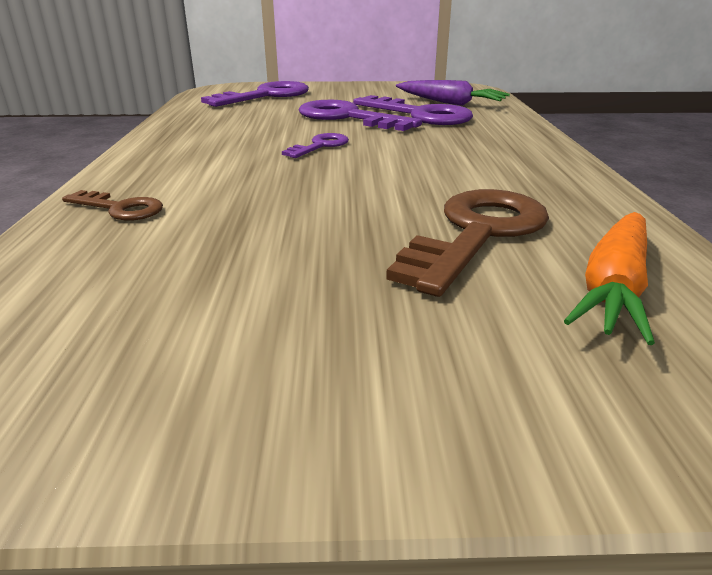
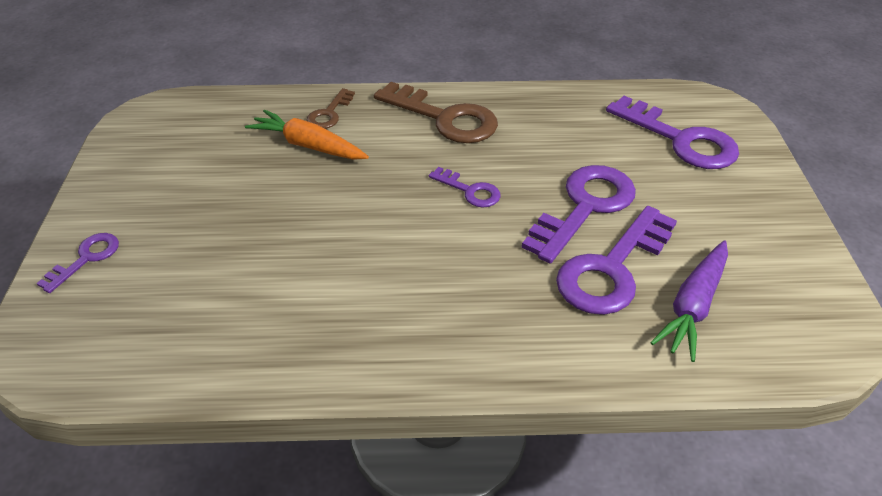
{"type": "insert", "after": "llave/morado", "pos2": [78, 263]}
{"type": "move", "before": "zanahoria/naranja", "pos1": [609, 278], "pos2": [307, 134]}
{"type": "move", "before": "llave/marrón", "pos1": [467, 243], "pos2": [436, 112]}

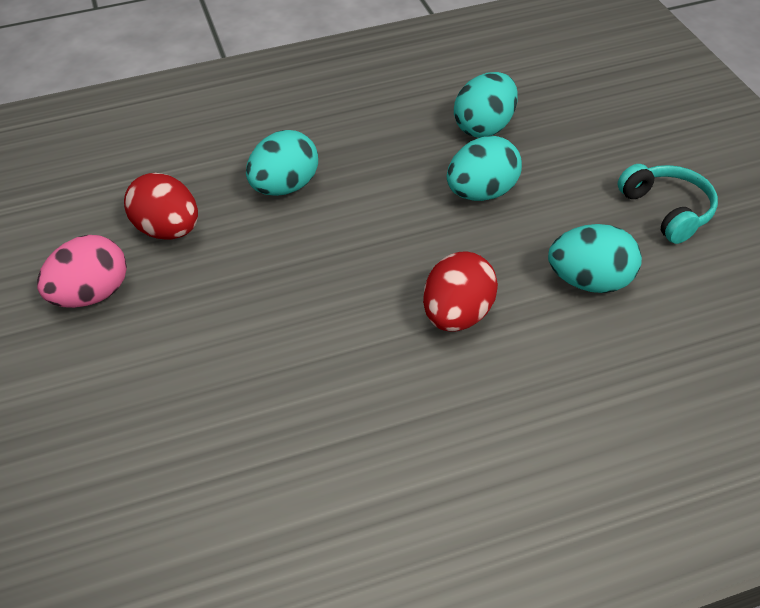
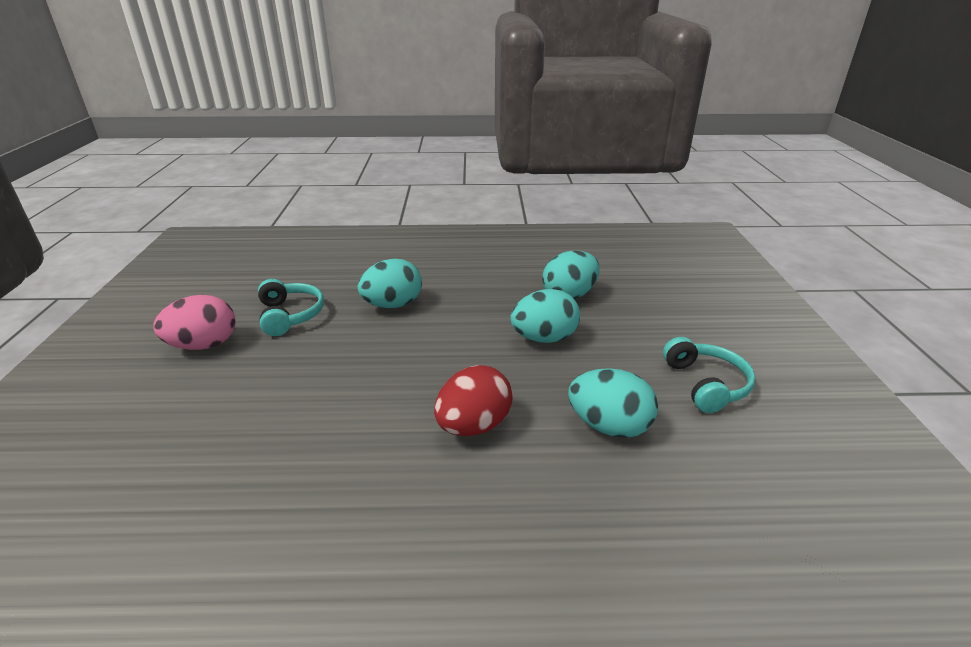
{"type": "replace", "before": "huevo/rojo", "after": "auriculares/turquesa", "pos1": [161, 206], "pos2": [291, 307]}

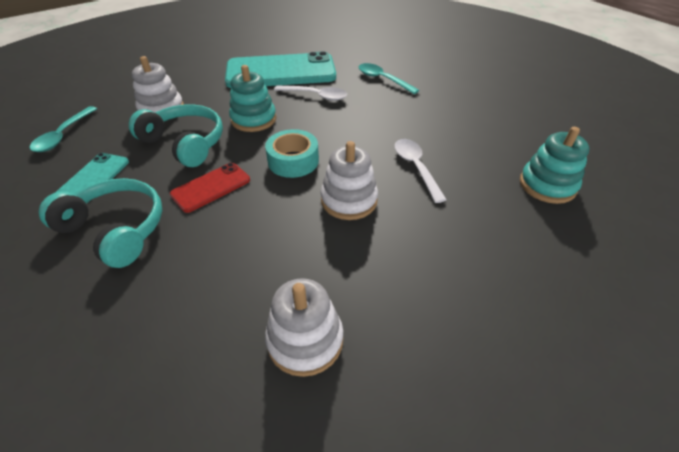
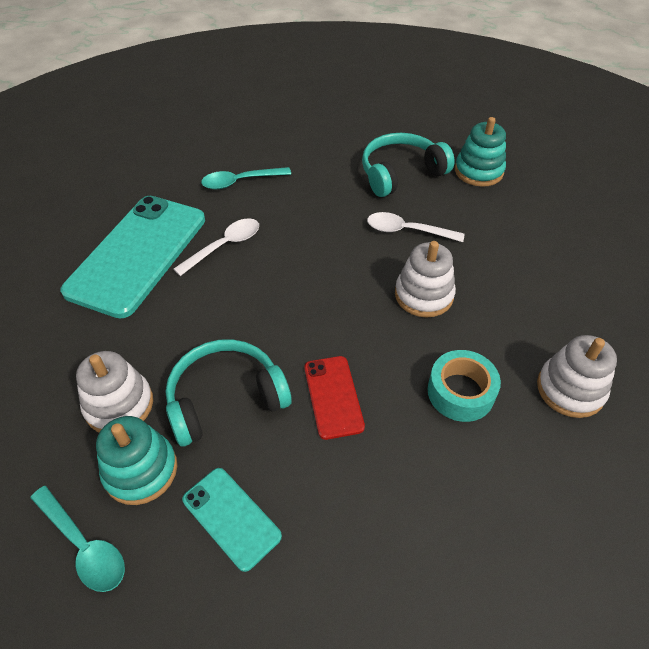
{"type": "move", "before": "juguete apilable/turquesa", "pos1": [252, 98], "pos2": [136, 460]}
{"type": "move", "before": "auriculares/turquesa", "pos1": [100, 223], "pos2": [408, 165]}
{"type": "move", "before": "cinta adhesiva/turquesa", "pos1": [292, 153], "pos2": [464, 386]}

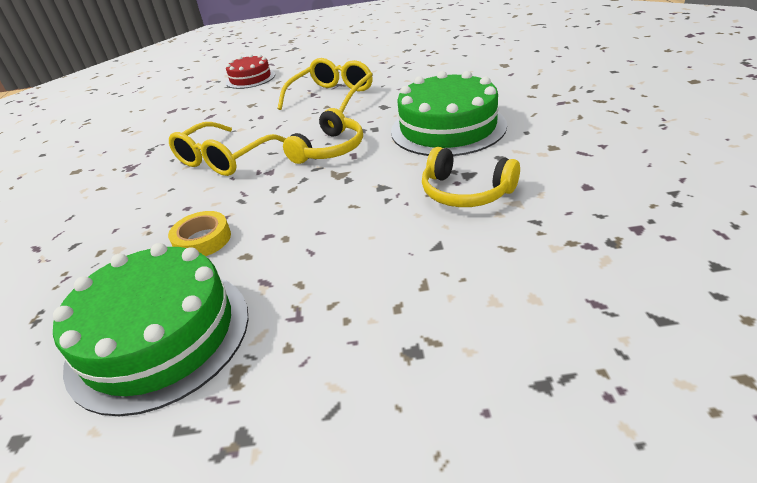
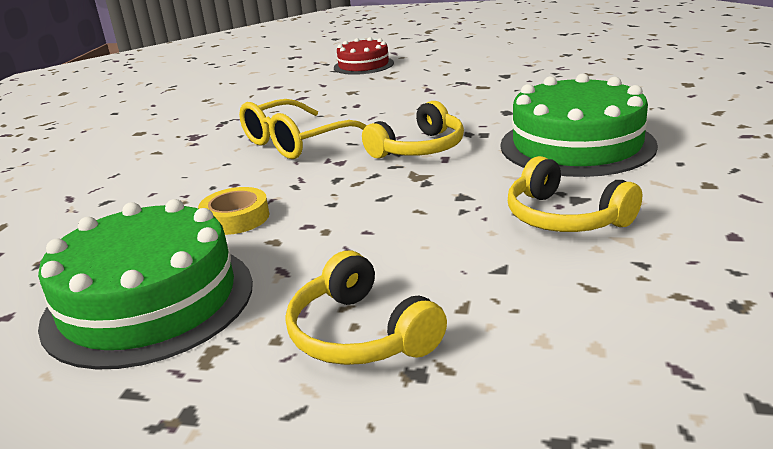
{"type": "insert", "after": "auriculares/amarillo", "pos2": [366, 308]}
{"type": "delete", "before": "gafas/amarillo", "pos1": [325, 85]}

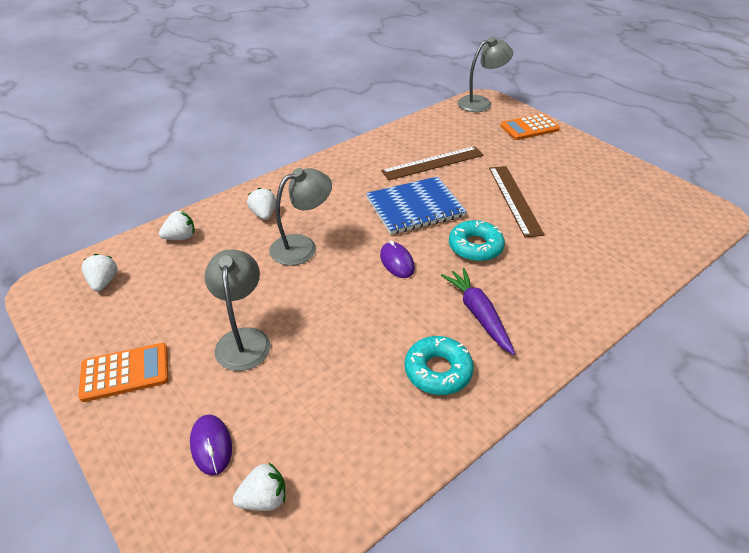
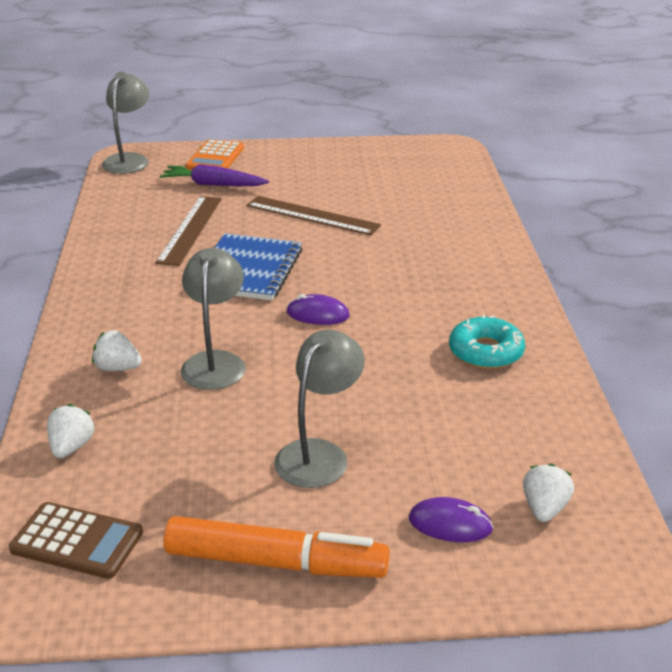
{"type": "replace", "before": "fresa/blanco", "after": "calculadora/marrón", "pos1": [99, 273], "pos2": [76, 540]}
{"type": "move", "before": "zanahoria/morado", "pos1": [478, 311], "pos2": [214, 175]}
{"type": "replace", "before": "calculadora/naranja", "after": "rotulador/naranja", "pos1": [124, 372], "pos2": [276, 547]}
{"type": "rotate", "before": "lámpara/gris", "pos1": [238, 310], "pos2": [319, 408], "turn": 90}
{"type": "delete", "before": "rosquilla/turquesa", "pos1": [477, 241]}

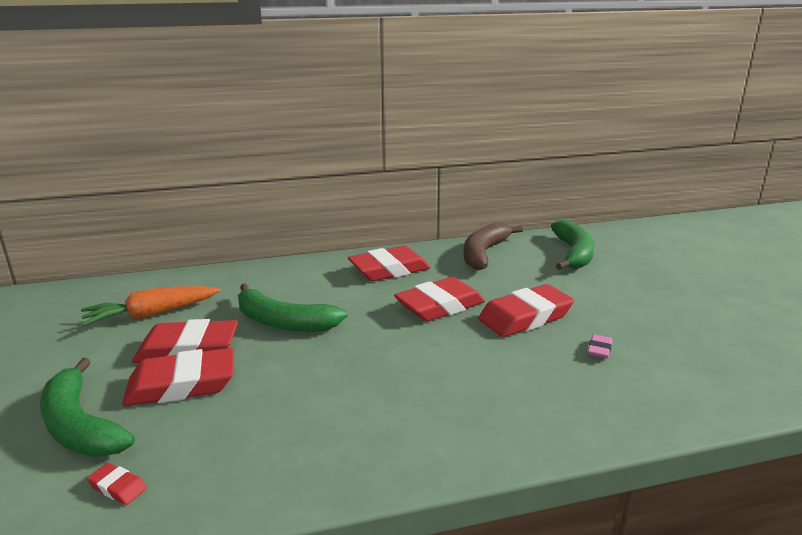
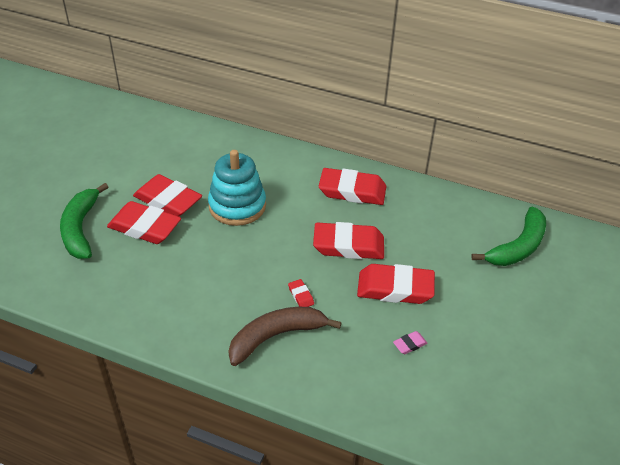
{"type": "replace", "before": "plátano/verde", "after": "juguete apilable/turquesa", "pos1": [292, 307], "pos2": [237, 188]}
{"type": "move", "before": "plátano/marrón", "pos1": [493, 246], "pos2": [285, 336]}
{"type": "move", "before": "goma de borrar/rojo", "pos1": [117, 484], "pos2": [301, 293]}
{"type": "delete", "before": "zanahoria/naranja", "pos1": [150, 306]}

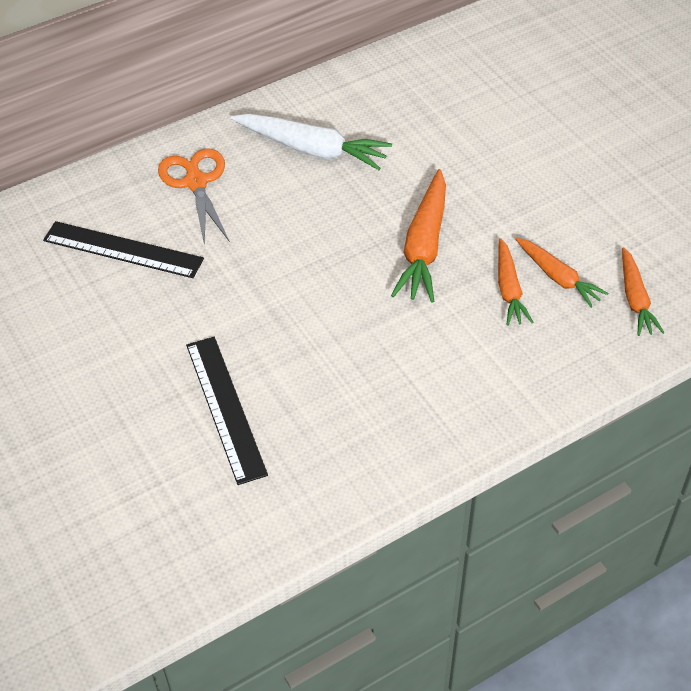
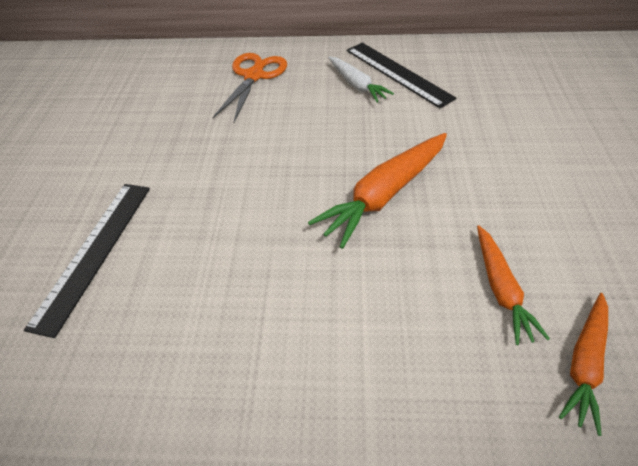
{"type": "resize", "before": "zanahoria/blanco", "pos1": [311, 142], "pos2": [361, 80], "scale": 0.62}
{"type": "move", "before": "regla/negro", "pos1": [123, 249], "pos2": [402, 75]}
{"type": "delete", "before": "zanahoria/naranja", "pos1": [516, 282]}

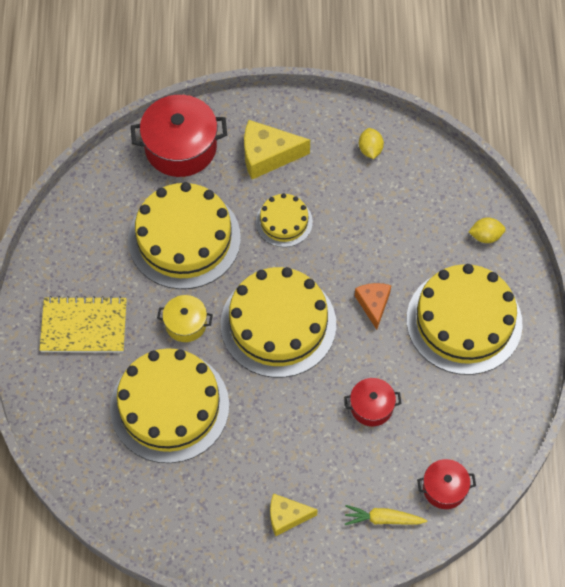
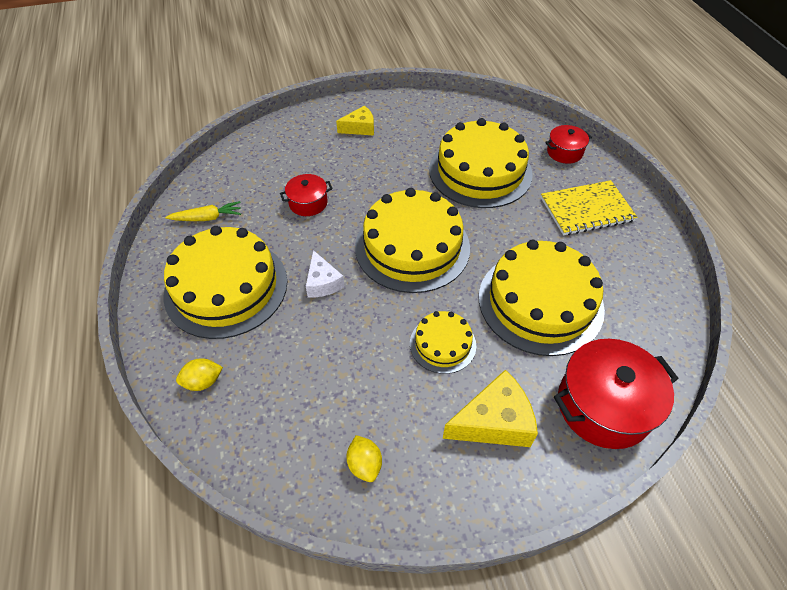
{"type": "move", "before": "zanahoria/amarillo", "pos1": [386, 515], "pos2": [203, 211]}
{"type": "recolor", "before": "queso/naranja", "after": "queso/blanco", "pos1": [373, 306], "pos2": [325, 273]}
{"type": "move", "before": "olla/rojo", "pos1": [446, 484], "pos2": [568, 144]}
{"type": "delete", "before": "olla/amarillo", "pos1": [185, 318]}

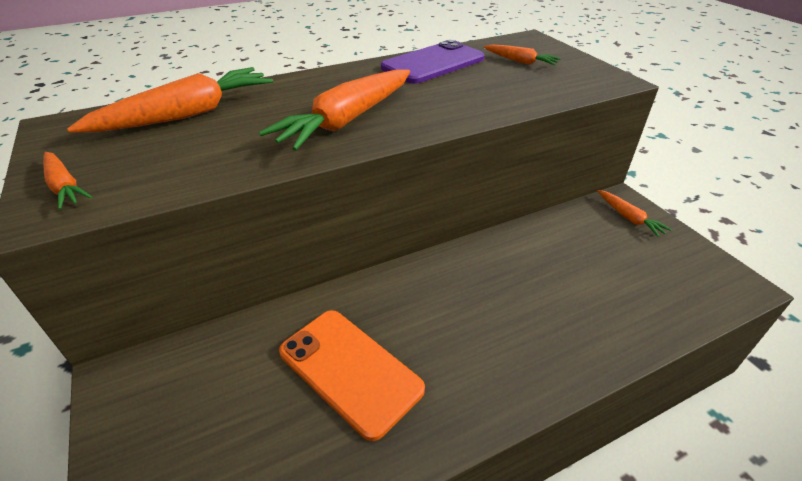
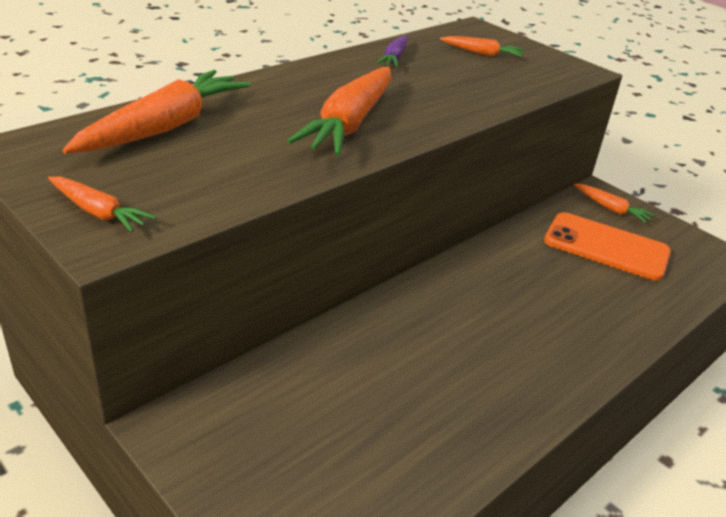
{"type": "replace", "before": "móvil/morado", "after": "zanahoria/morado", "pos1": [433, 62], "pos2": [392, 51]}
{"type": "move", "before": "móvil/naranja", "pos1": [352, 375], "pos2": [607, 246]}

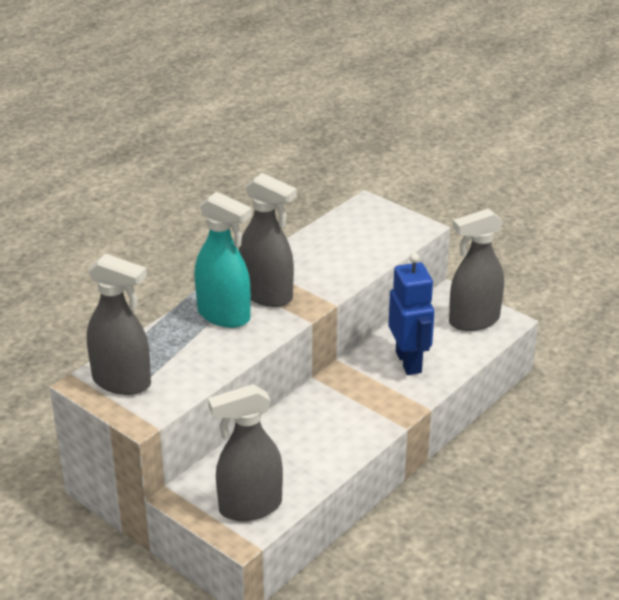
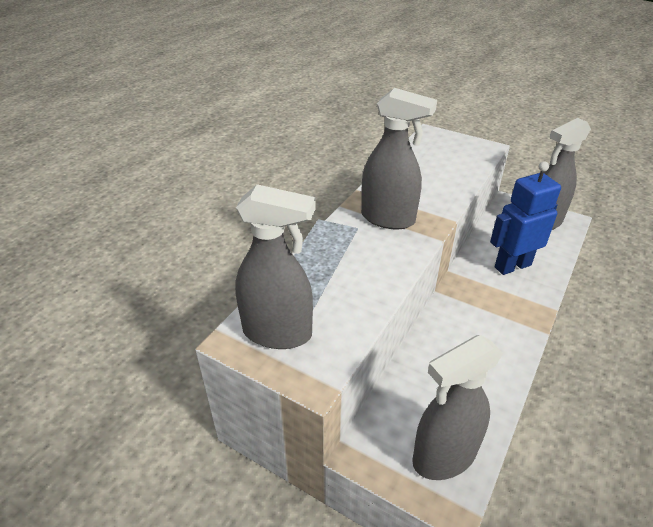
{"type": "rotate", "before": "robot/azul", "pos1": [412, 314], "pos2": [525, 218], "turn": -90}
{"type": "delete", "before": "pulverizador/turquesa", "pos1": [223, 259]}

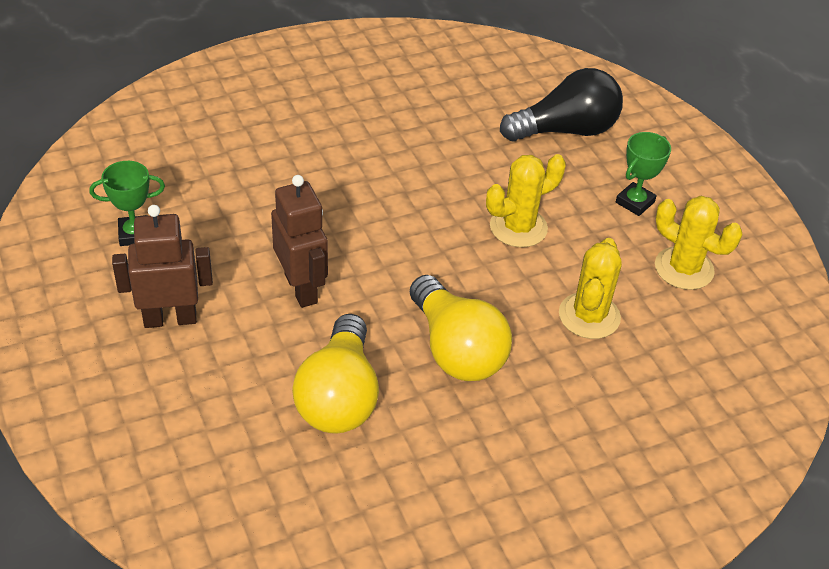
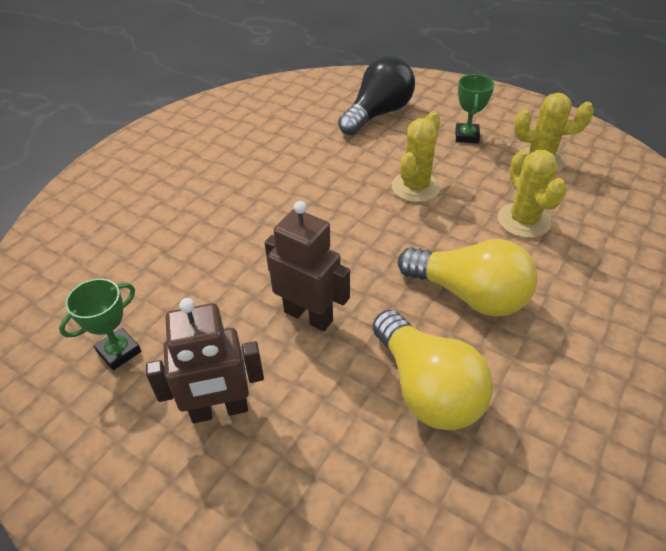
{"type": "rotate", "before": "robot/marrón", "pos1": [162, 266], "pos2": [205, 360], "turn": -150}

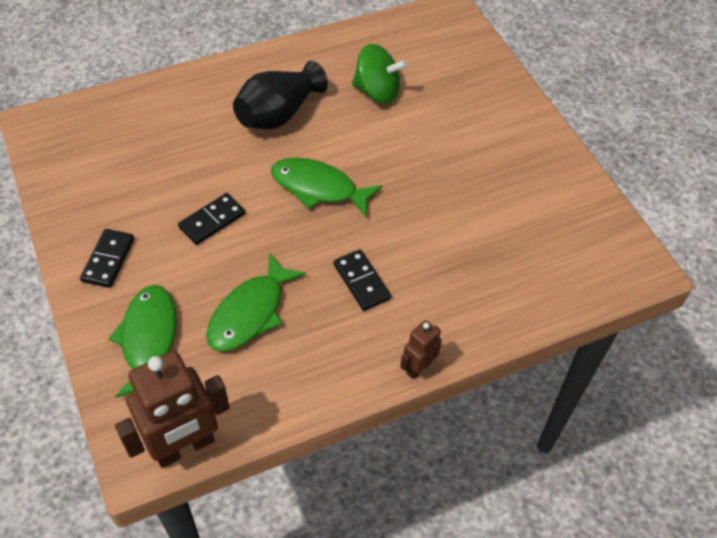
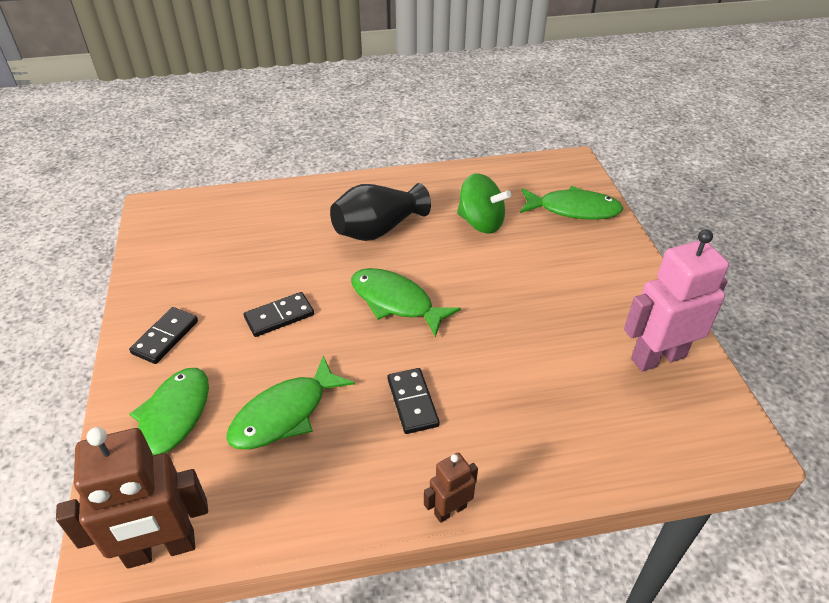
{"type": "insert", "after": "pez/verde", "pos2": [571, 203]}
{"type": "insert", "after": "robot/rosa", "pos2": [676, 300]}

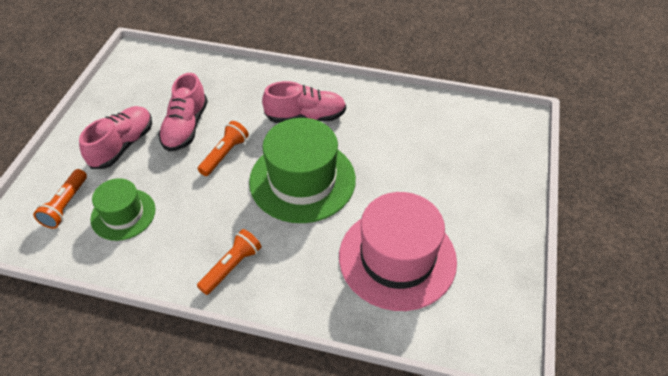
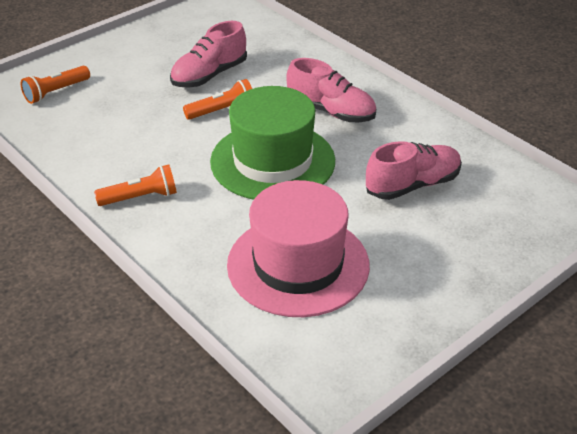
{"type": "move", "before": "zapato/rosa", "pos1": [115, 137], "pos2": [414, 170]}
{"type": "delete", "before": "sombrero/verde", "pos1": [123, 209]}

